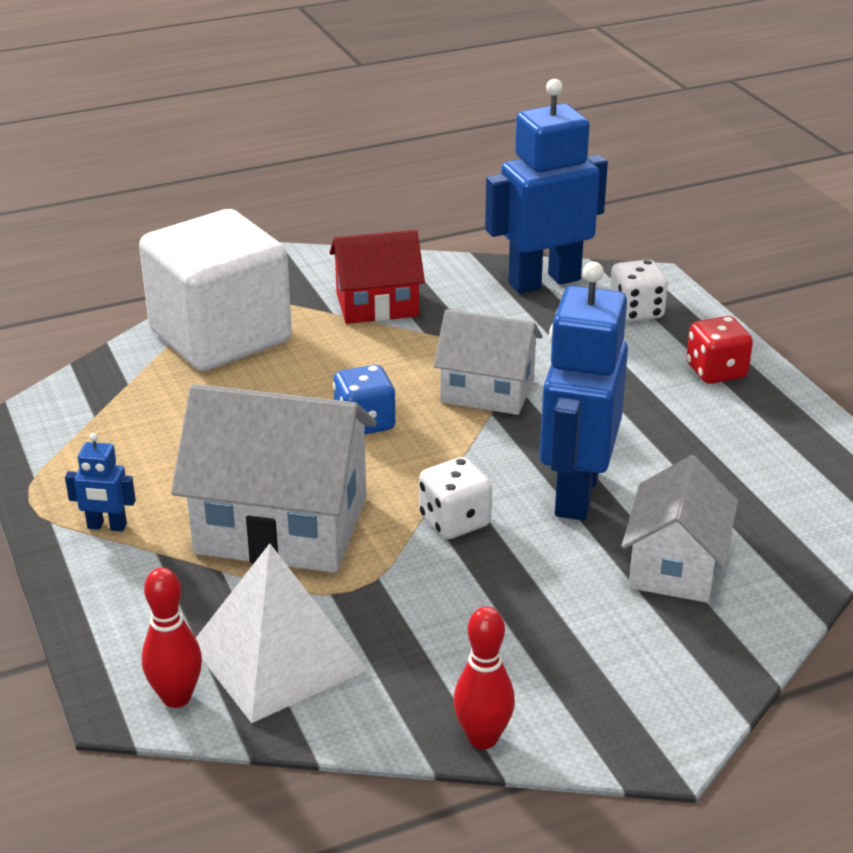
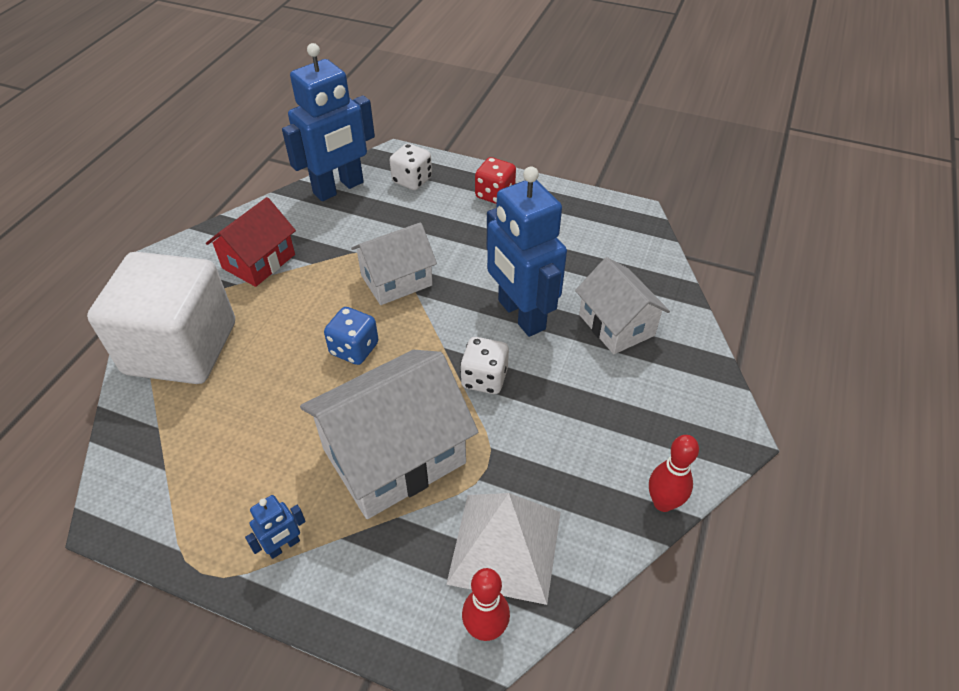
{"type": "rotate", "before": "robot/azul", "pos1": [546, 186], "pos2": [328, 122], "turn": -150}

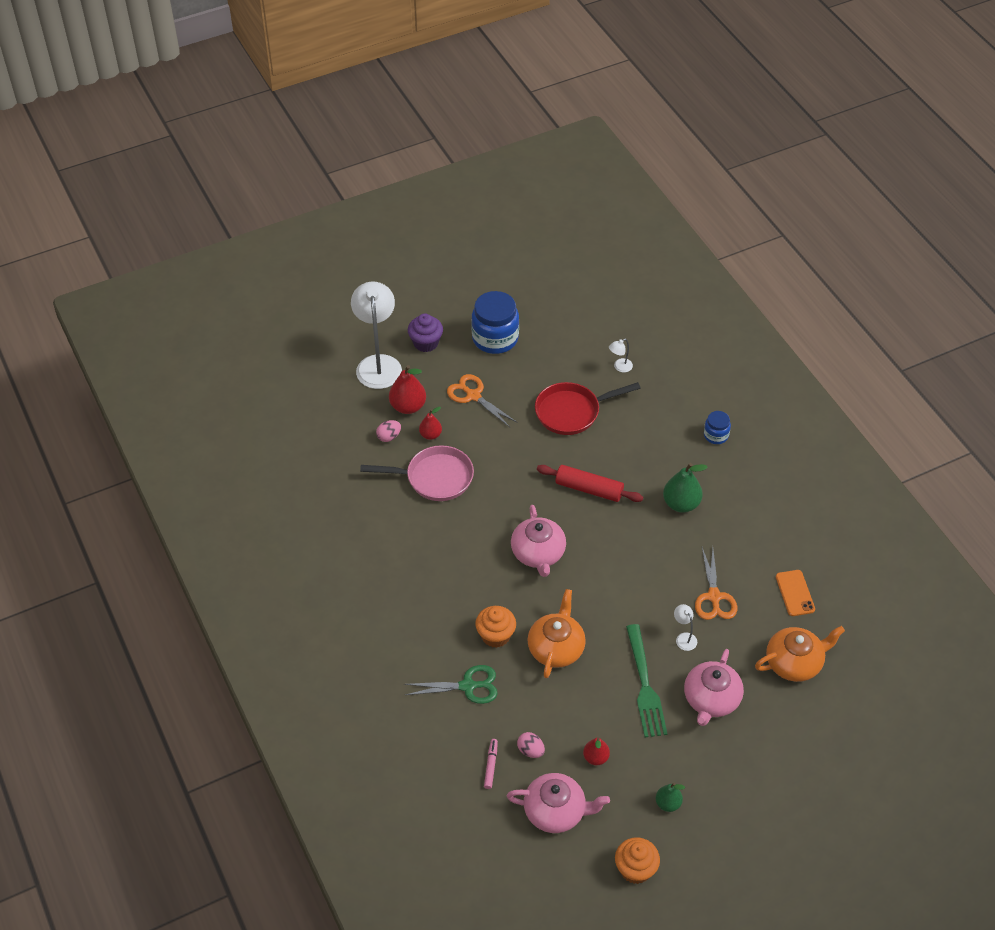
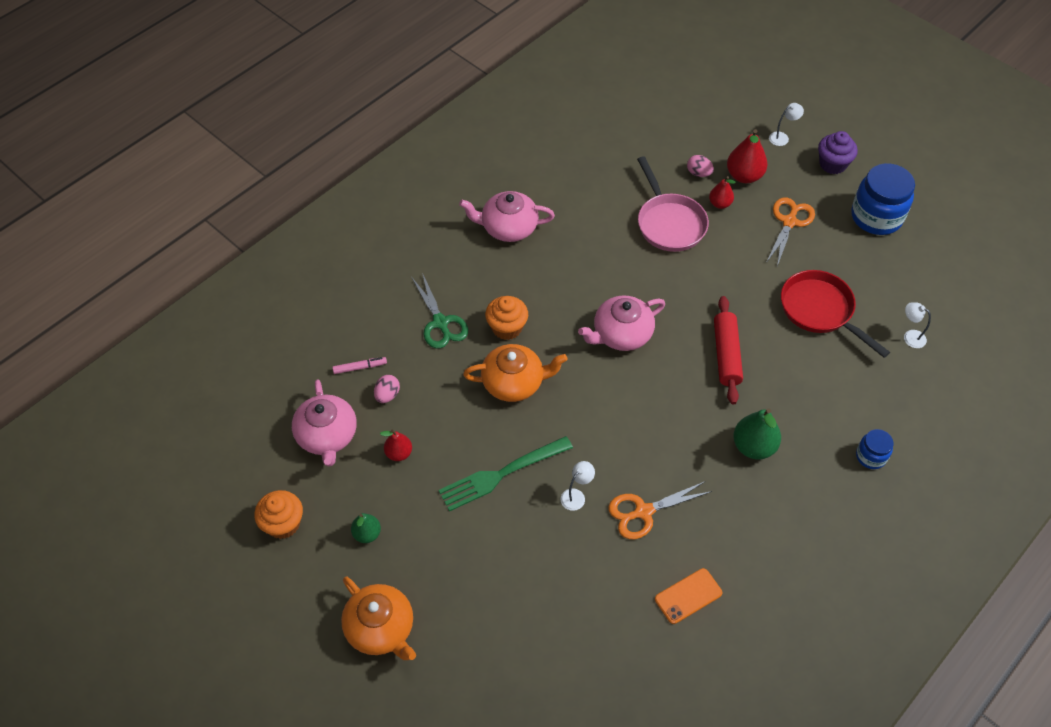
{"type": "move", "before": "tetera/naranja", "pos1": [800, 654], "pos2": [378, 618]}
{"type": "move", "before": "tetera/rosa", "pos1": [714, 687], "pos2": [507, 216]}
{"type": "resize", "before": "lámpara/blanco", "pos1": [376, 335], "pos2": [786, 124], "scale": 0.41}

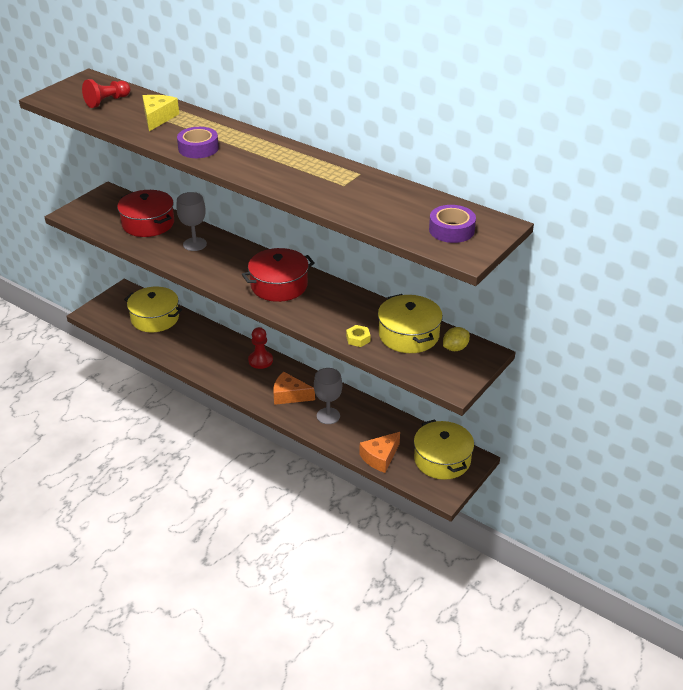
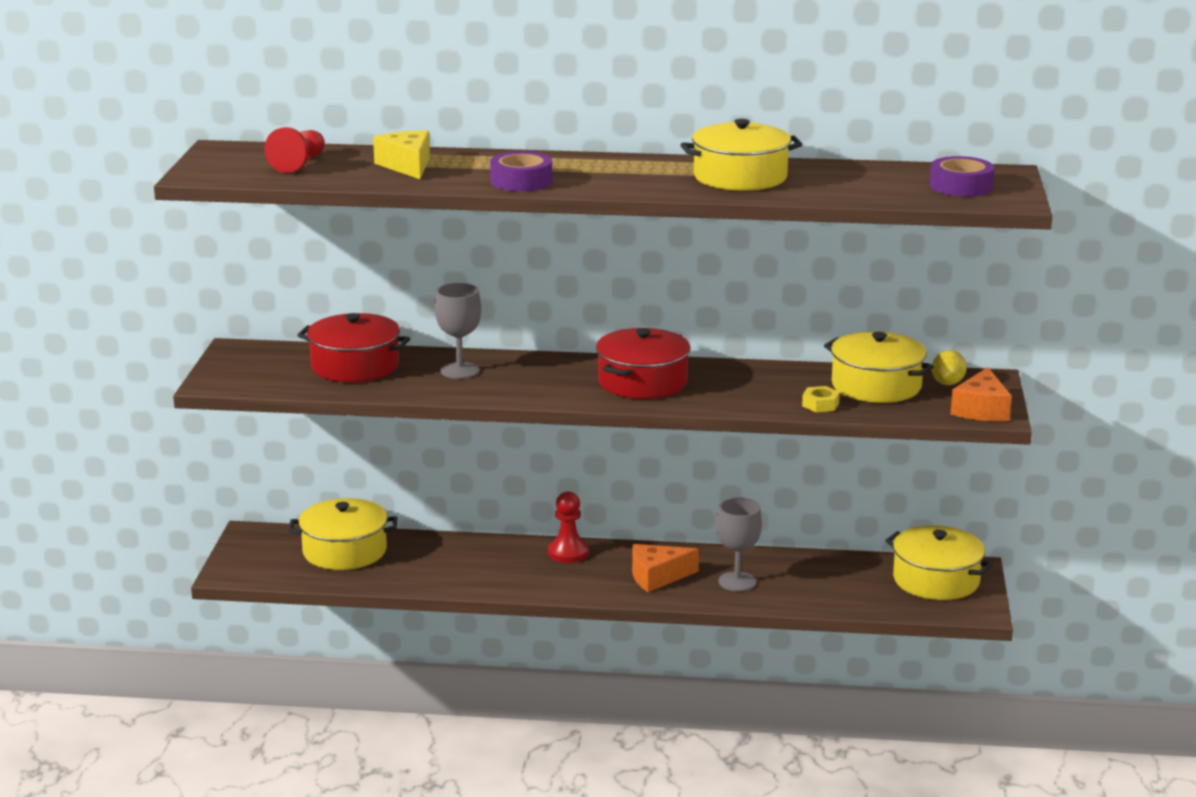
{"type": "insert", "after": "olla/amarillo", "pos2": [741, 155]}
{"type": "move", "before": "queso/naranja", "pos1": [379, 452], "pos2": [981, 394]}

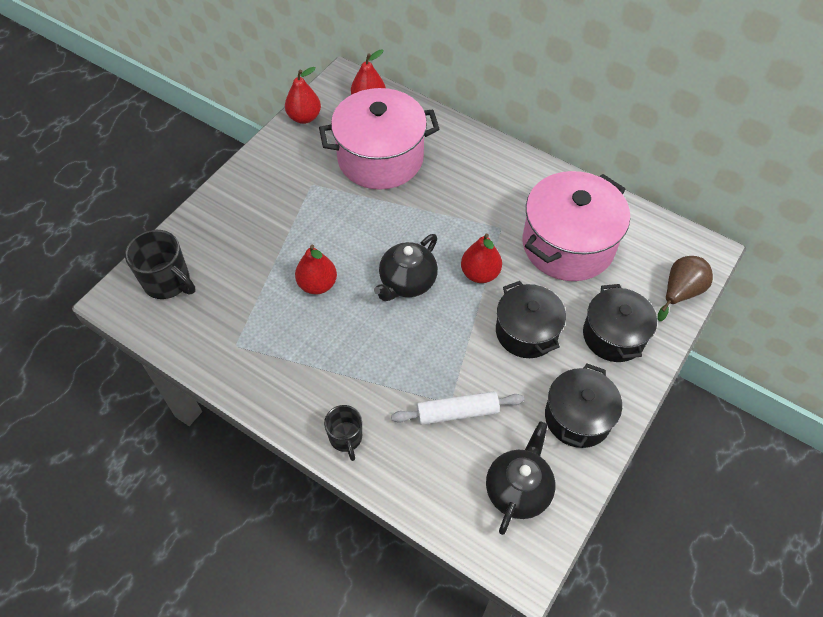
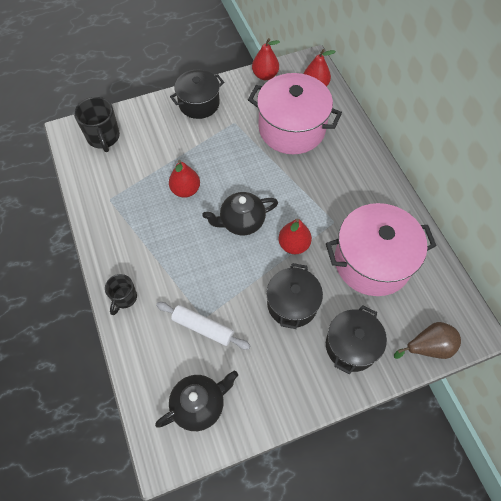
{"type": "move", "before": "olla/negro", "pos1": [583, 406], "pos2": [197, 94]}

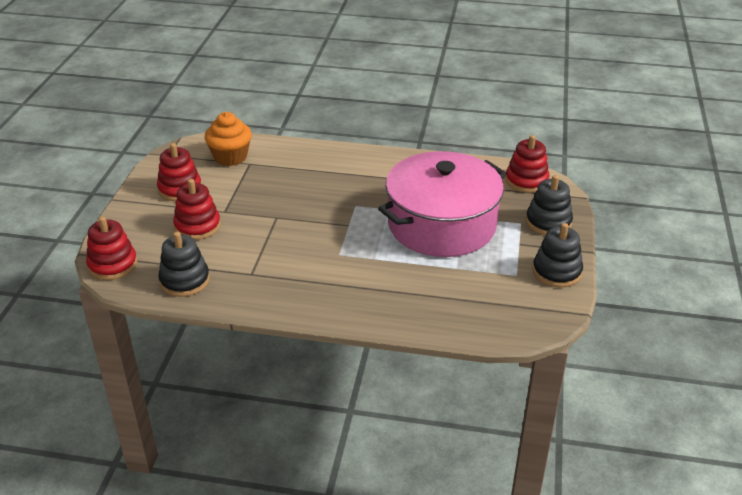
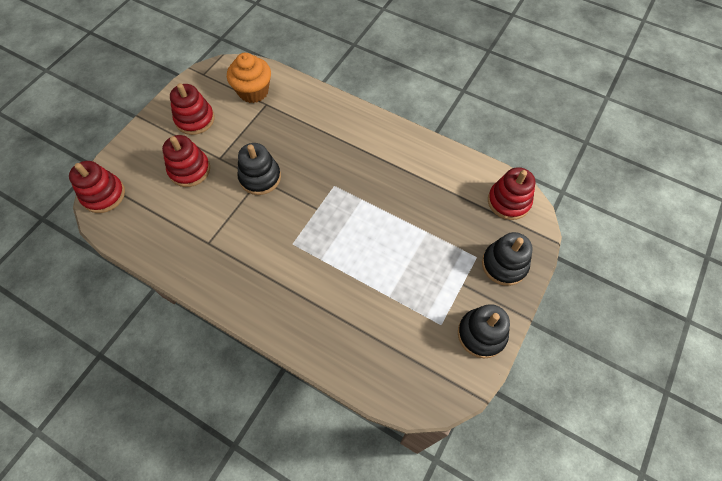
{"type": "move", "before": "juguete apilable/negro", "pos1": [184, 264], "pos2": [259, 169]}
{"type": "delete", "before": "olla/rosa", "pos1": [442, 204]}

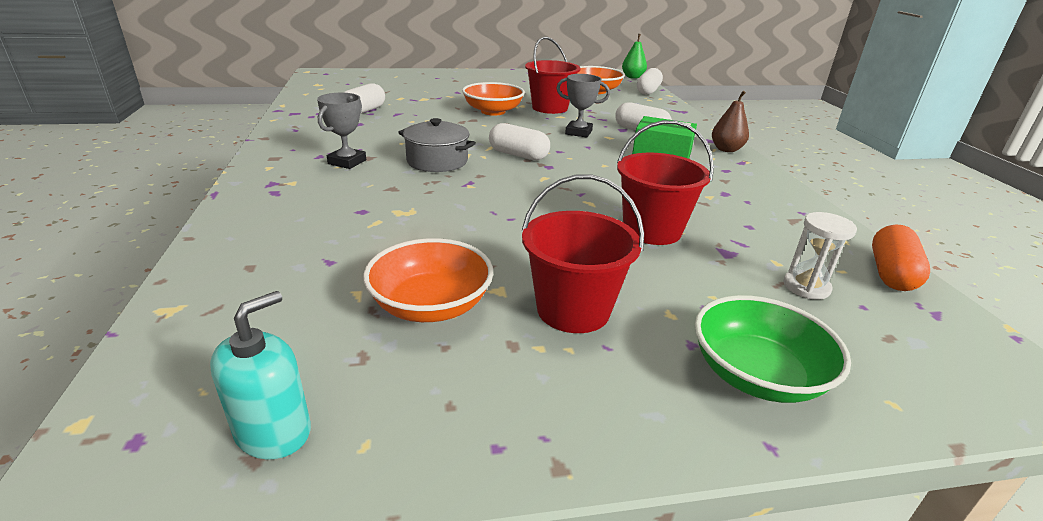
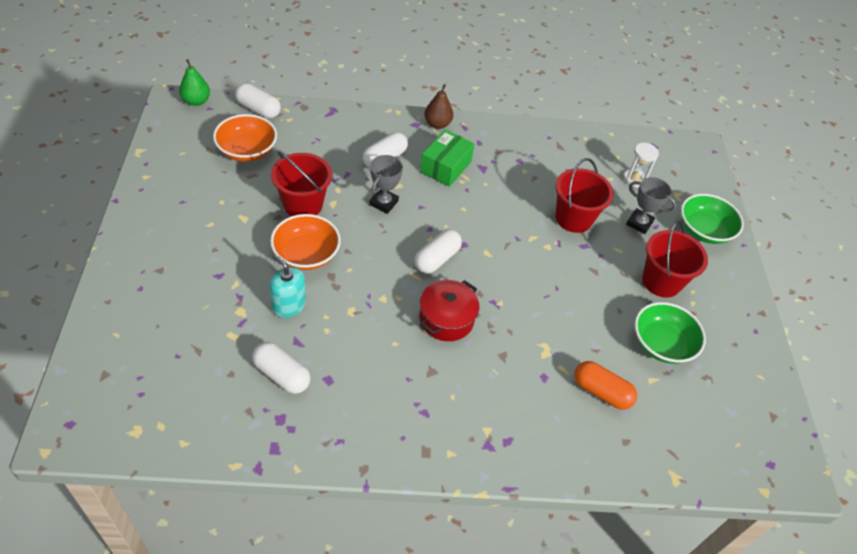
{"type": "move", "before": "dispensador de jabón/turquesa", "pos1": [260, 375], "pos2": [288, 286]}
{"type": "recolor", "before": "olla/gris", "after": "olla/rojo", "pos1": [437, 145], "pos2": [449, 310]}
{"type": "move", "before": "cápsula/naranja", "pos1": [901, 257], "pos2": [605, 385]}
{"type": "move", "before": "trofeo/gris", "pos1": [341, 131], "pos2": [651, 205]}
{"type": "recolor", "before": "cuenco/naranja", "after": "cuenco/verde", "pos1": [428, 280], "pos2": [670, 333]}

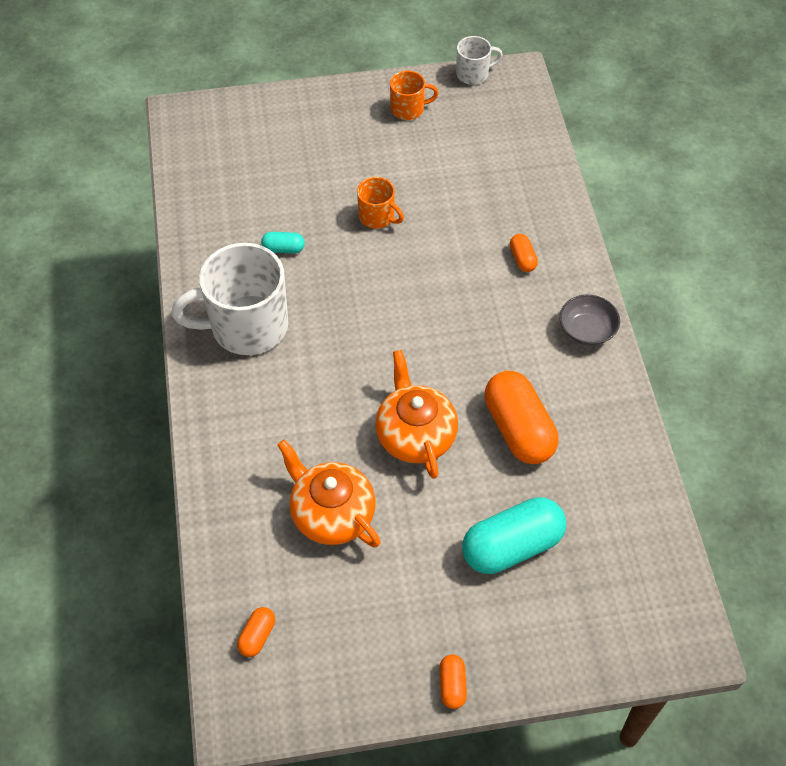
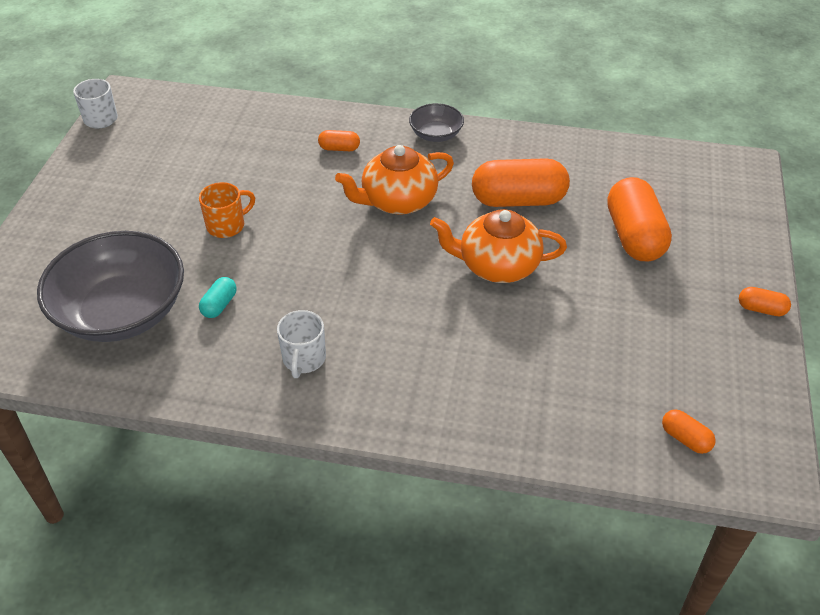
{"type": "insert", "after": "cuenco/gris", "pos2": [110, 286]}
{"type": "resize", "before": "taza/blanco", "pos1": [229, 299], "pos2": [301, 344], "scale": 0.49}
{"type": "move", "before": "tetera/naranja", "pos1": [329, 493], "pos2": [394, 180]}
{"type": "recolor", "before": "cápsula/turquesa", "after": "cápsula/naranja", "pos1": [514, 535], "pos2": [639, 219]}
{"type": "delete", "before": "taza/naranja", "pos1": [414, 95]}

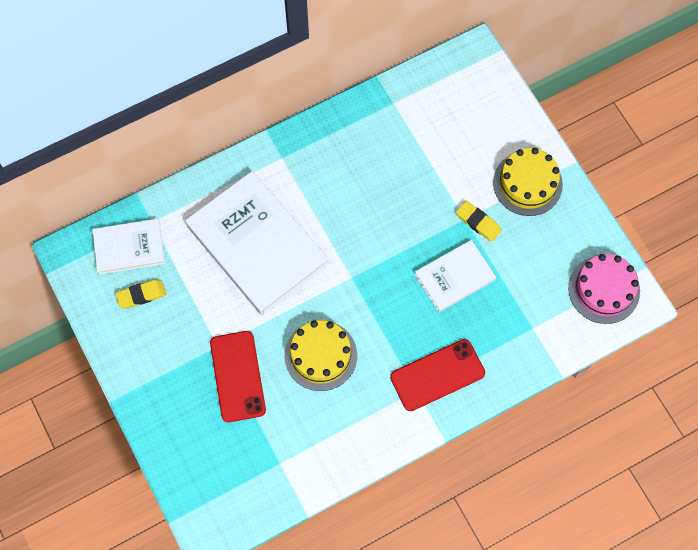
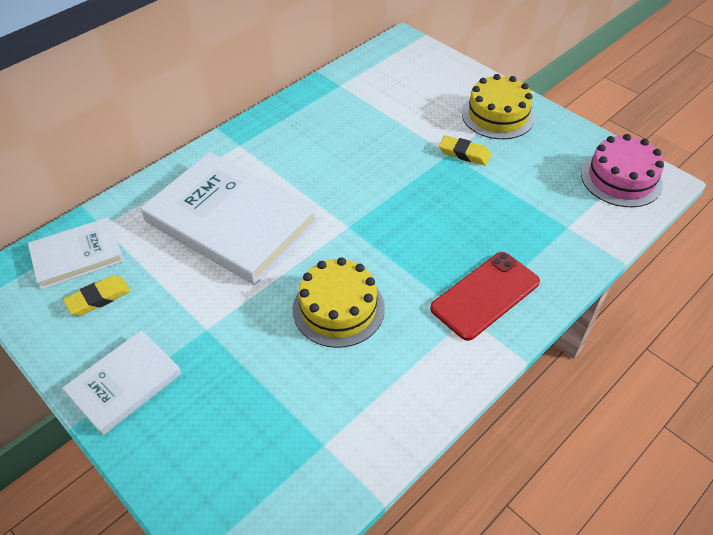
{"type": "move", "before": "libro/blanco", "pos1": [455, 276], "pos2": [122, 382]}
{"type": "delete", "before": "móvil/rojo", "pos1": [238, 376]}

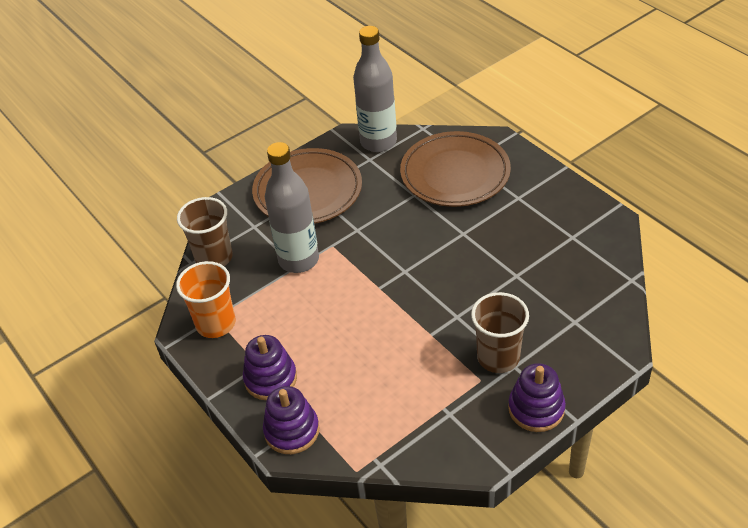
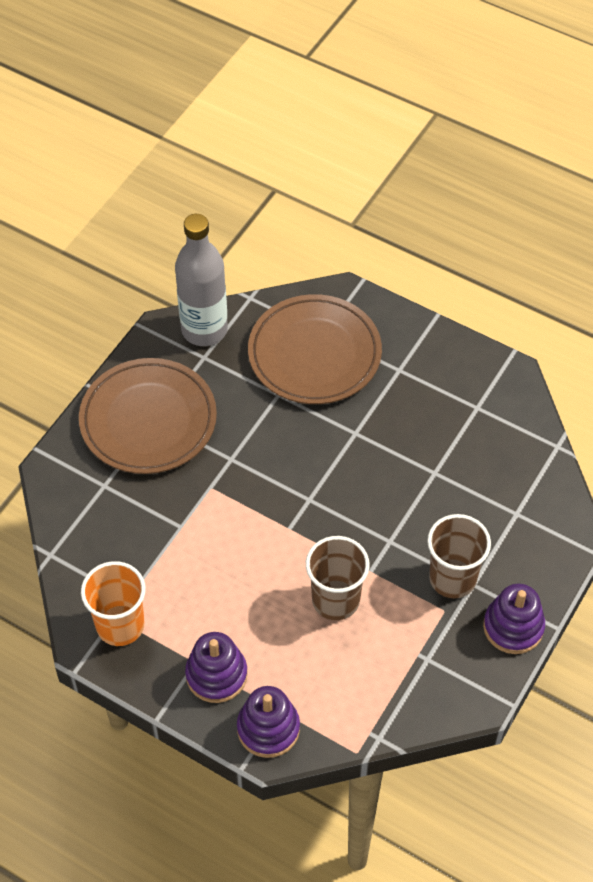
{"type": "move", "before": "vaso/marrón", "pos1": [205, 231], "pos2": [338, 578]}
{"type": "delete", "before": "botella/gris", "pos1": [292, 207]}

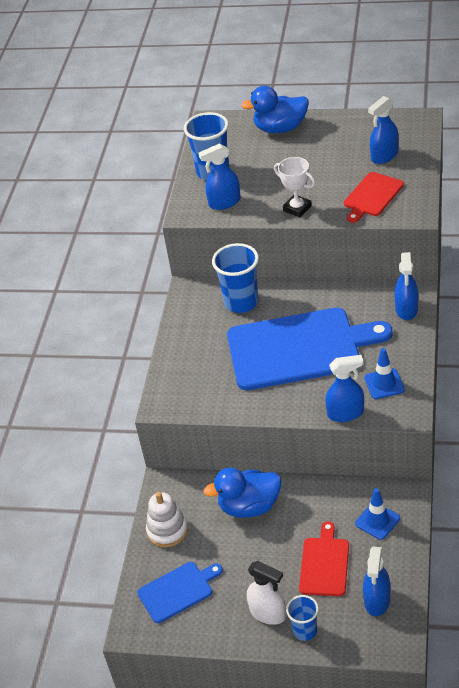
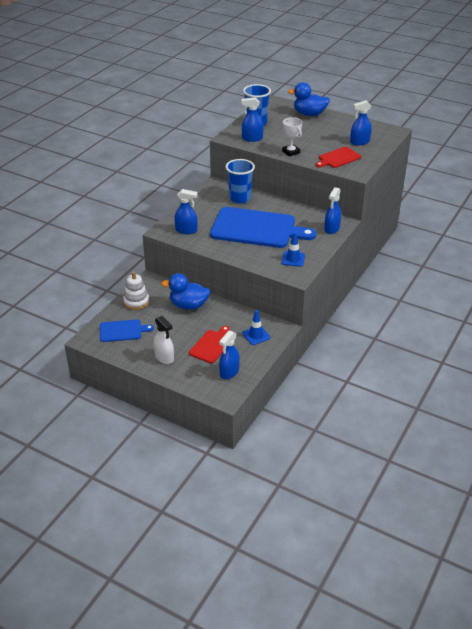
{"type": "move", "before": "pulverizador/azul", "pos1": [344, 388], "pos2": [186, 211]}
{"type": "delete", "before": "vaso/azul", "pos1": [302, 618]}

